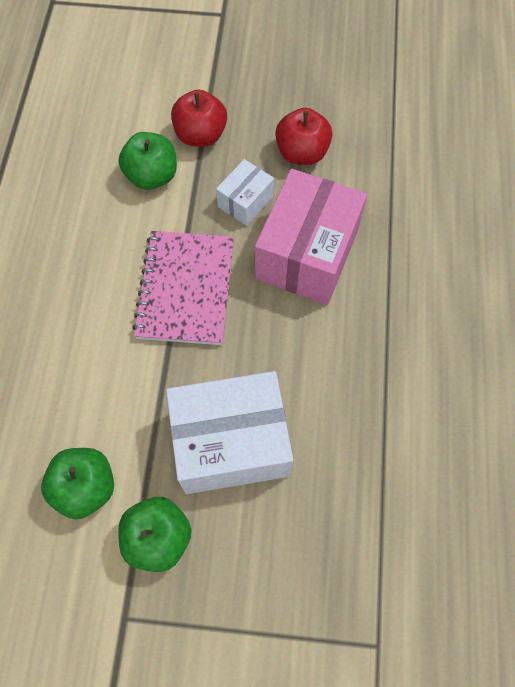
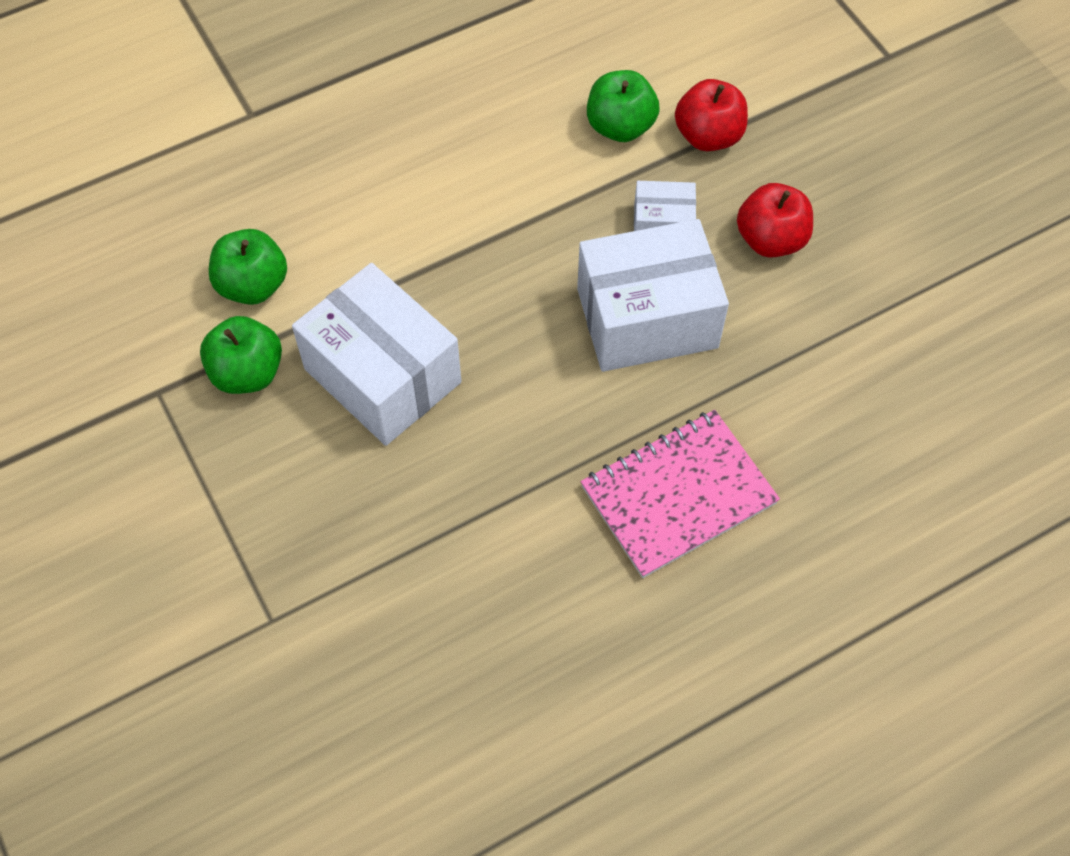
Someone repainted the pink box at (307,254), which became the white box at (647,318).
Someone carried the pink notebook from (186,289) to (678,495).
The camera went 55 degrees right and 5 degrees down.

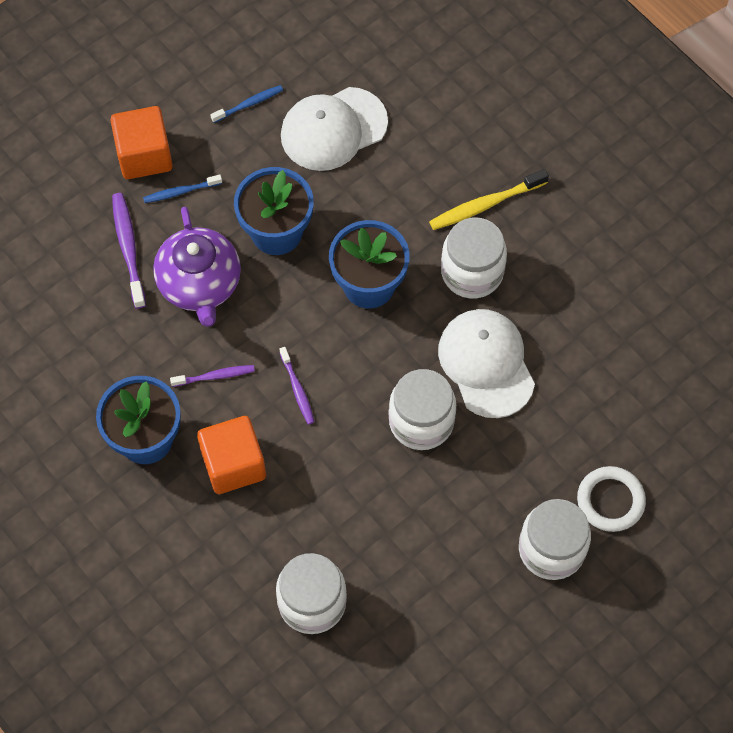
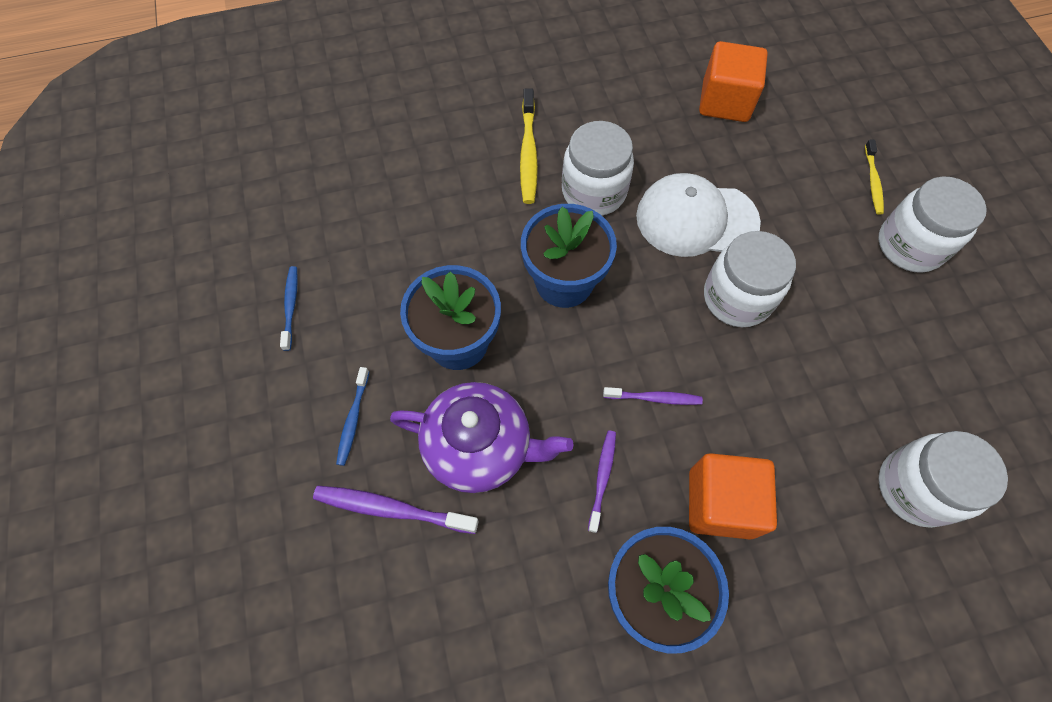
Someone carried the orange cube from (144,155) to (725,102).
Someone swapped the white ring at (610,500) for the yellow toothbrush at (873,181).
Someone took away the white cap at (333,129).
The camera went 65 degrees left and 0 degrees up.

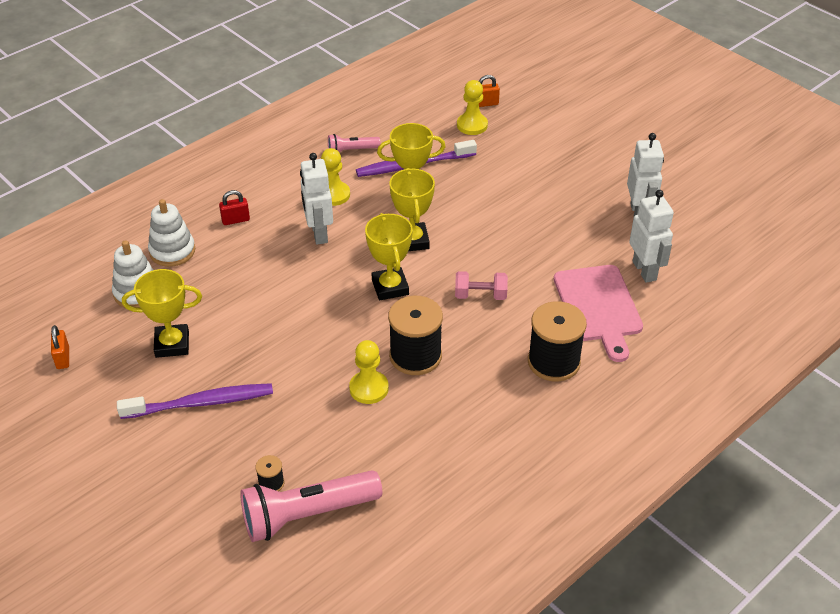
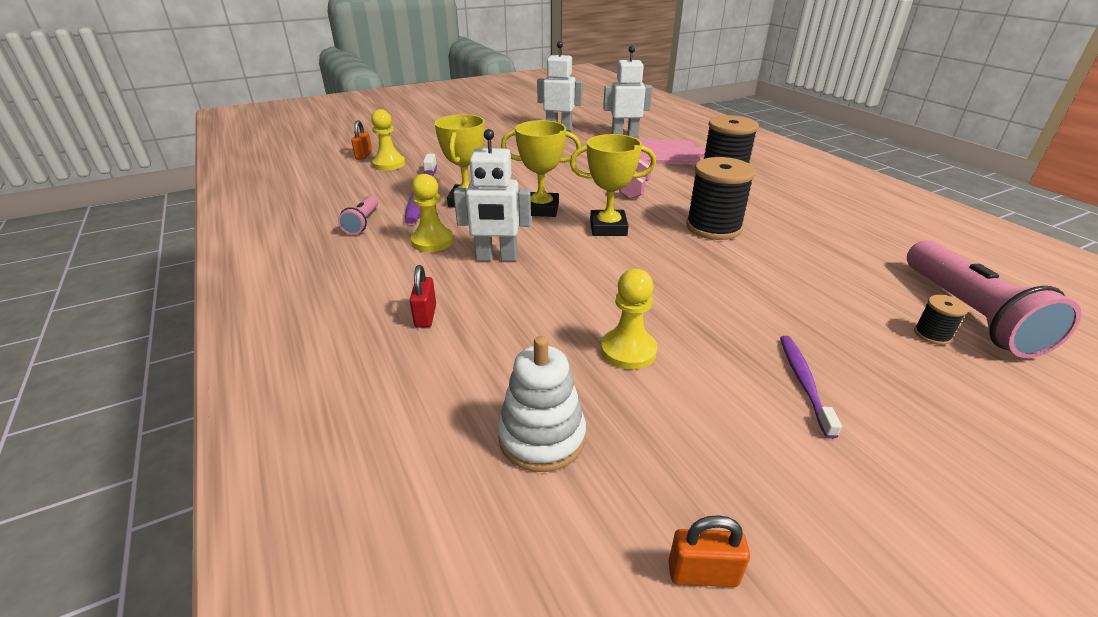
Someone carried the yellow pawn from (369,388) to (628,351).
Someone scaled the purple toothbrush at (201,403) by 0.61.
Someone took away the yellow trophy at (172,344).
Someone took away the white stacking toy at (172,251).
The camera went 75 degrees left and 10 degrees down.

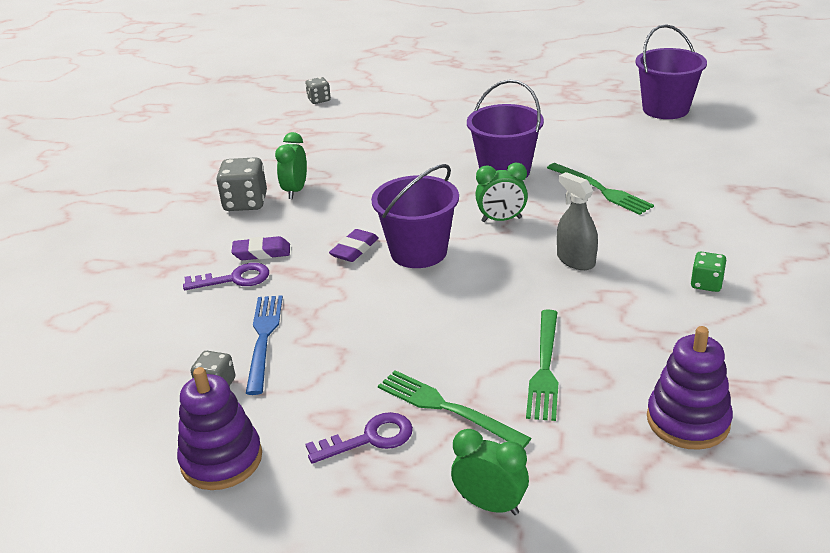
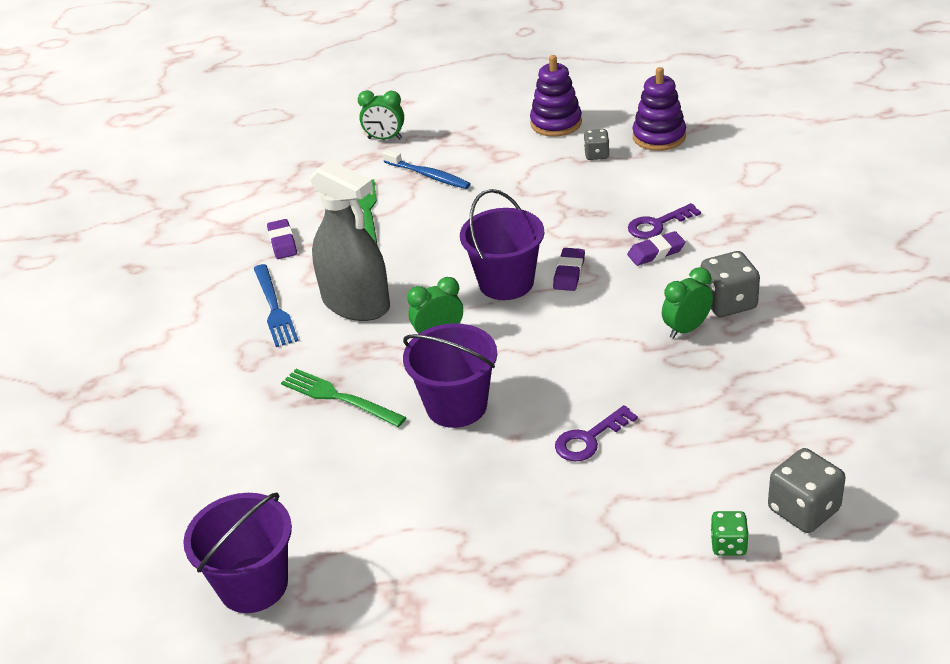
Someone carried the blue fork from (264,338) to (274,308).
Someone put down the purple eraser at (282,243).
Someone scaled the grey spray bottle at (575,260) by 1.84.
Someone swapped the green fork at (446,408) for the blue toothbrush at (428,175).
Someone carried the purple key from (369,439) to (589,439).
Someone carried the purple stacking toy from (688,421) to (659,137).
Someone rotated the green clock at (295,191) by 120 degrees counterclockwise.
Someone carried the green dice from (706,284) to (728,544).
Someone scaled the grey dice at (319,100) by 1.69.
The camera went 165 degrees right and 5 degrees up.

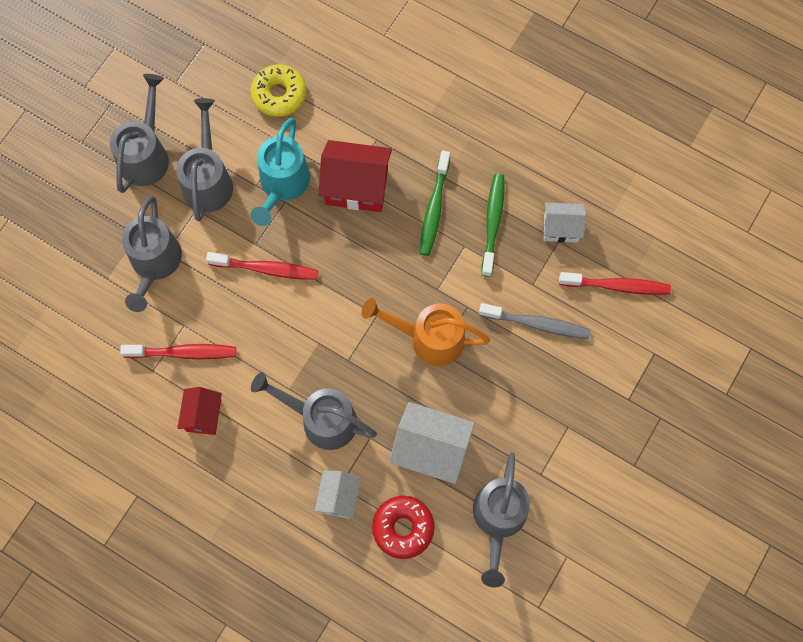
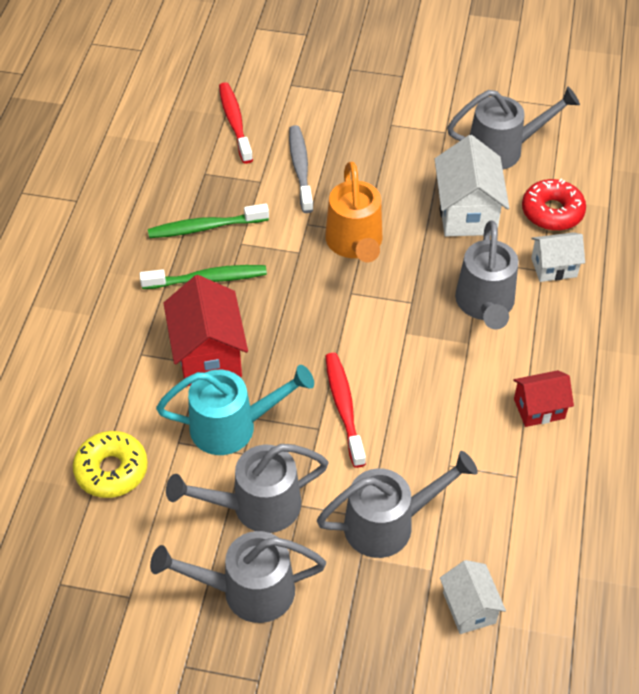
Someone carried the white house from (560,228) to (469,608).
Someone took away the red toothbrush at (183,353).
The camera went 110 degrees left and 20 degrees down.

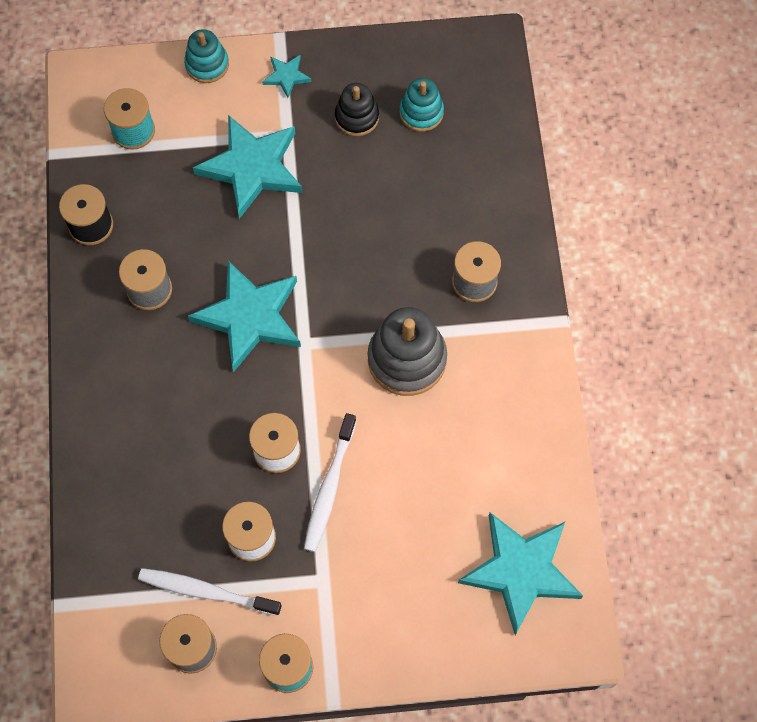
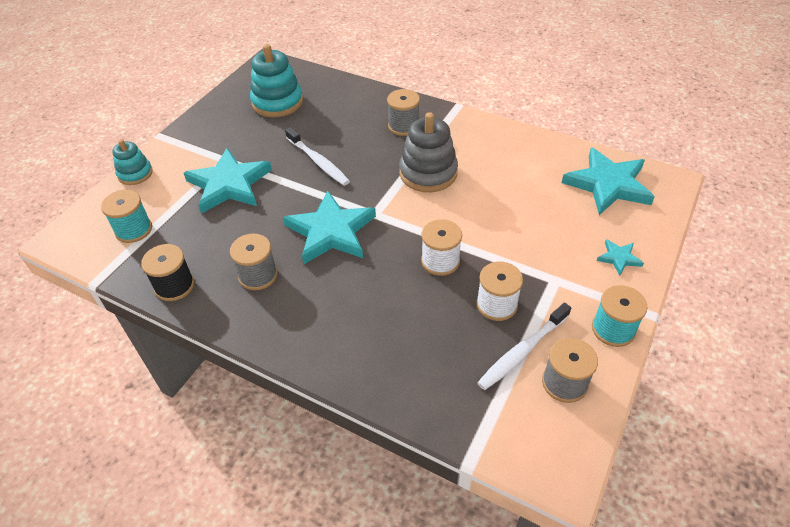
Someone scaled the turquoise stacking toy at (421,112) by 1.66.
Someone carried the white toothbrush from (329,487) to (318,161).
Someone carried the turquoise star from (286,76) to (619,258).
Someone took away the black stacking toy at (357,117).
The camera went 55 degrees left and 20 degrees down.

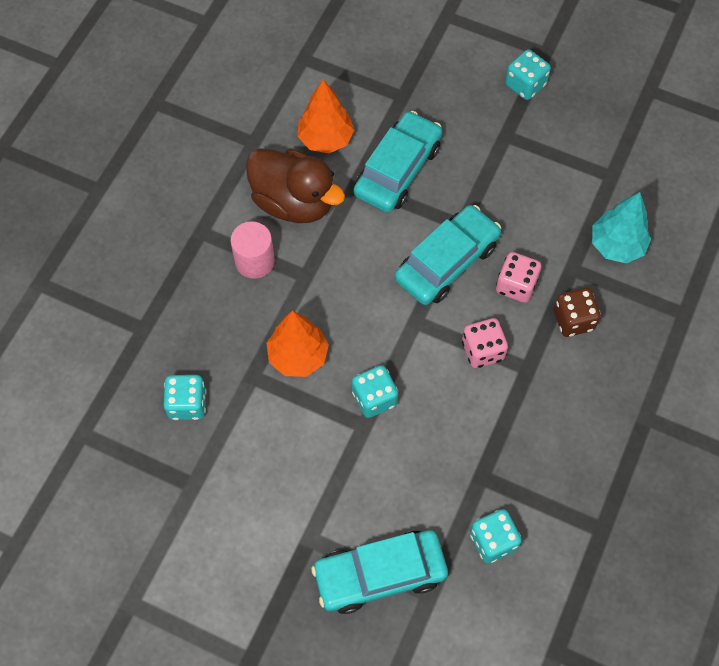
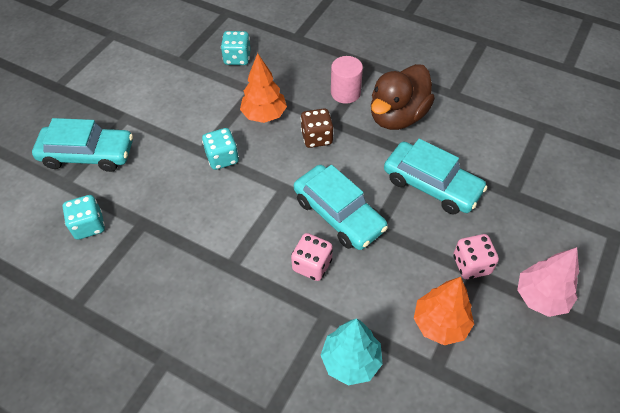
Someone rotated the turquoise car at (380,574) by 105 degrees clockwise.
Someone carried the brown dice from (573,320) to (317,138).
Someone carried the orange tree from (325,139) to (440,324).
Someone carried the pink dice from (482,350) to (471,265).
Someone swapped the turquoise dice at (525,85) for the pink tree at (541,297).
The camera went 95 degrees right and 10 degrees down.

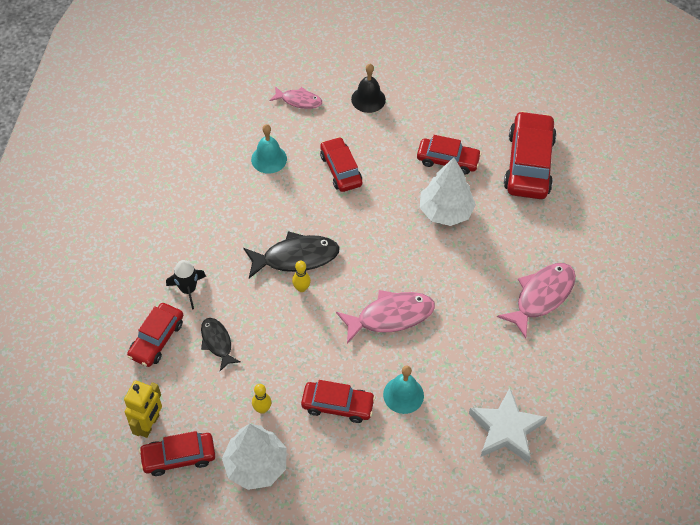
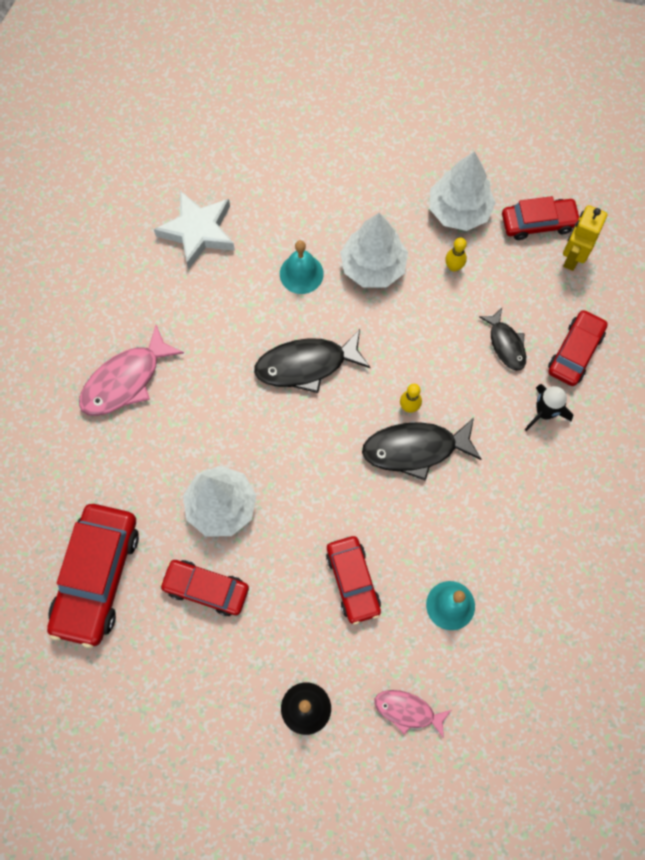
Someone repainted the pink fish at (390,316), which became the black fish at (306,365).
Someone swapped the red car at (337,405) for the white tree at (373,266).
The camera went 175 degrees left and 15 degrees up.

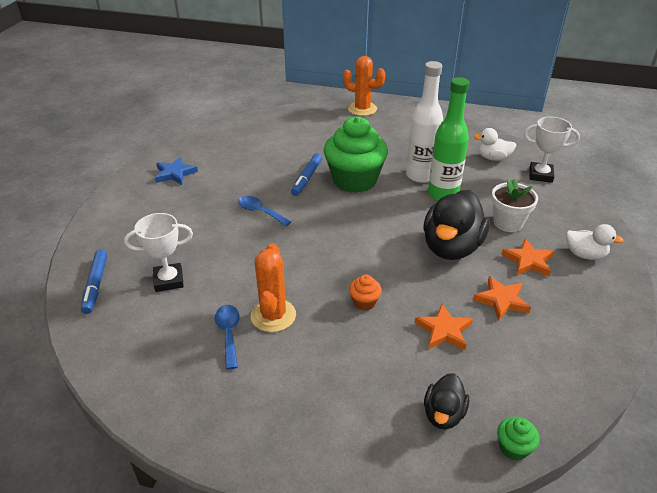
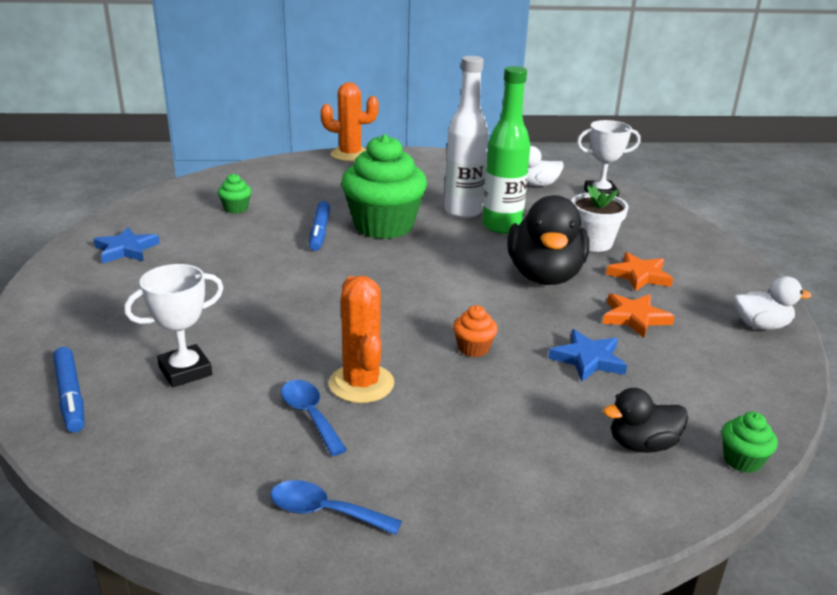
Someone put down the green cupcake at (236,208).
Someone carried the blue spoon from (260,212) to (324,511).
Someone repainted the orange star at (444,330), which became the blue star at (588,359).
Someone rotated the black duck at (443,414) by 75 degrees clockwise.
Someone carried the white duck from (585,254) to (761,325).
The camera went 20 degrees left and 10 degrees down.

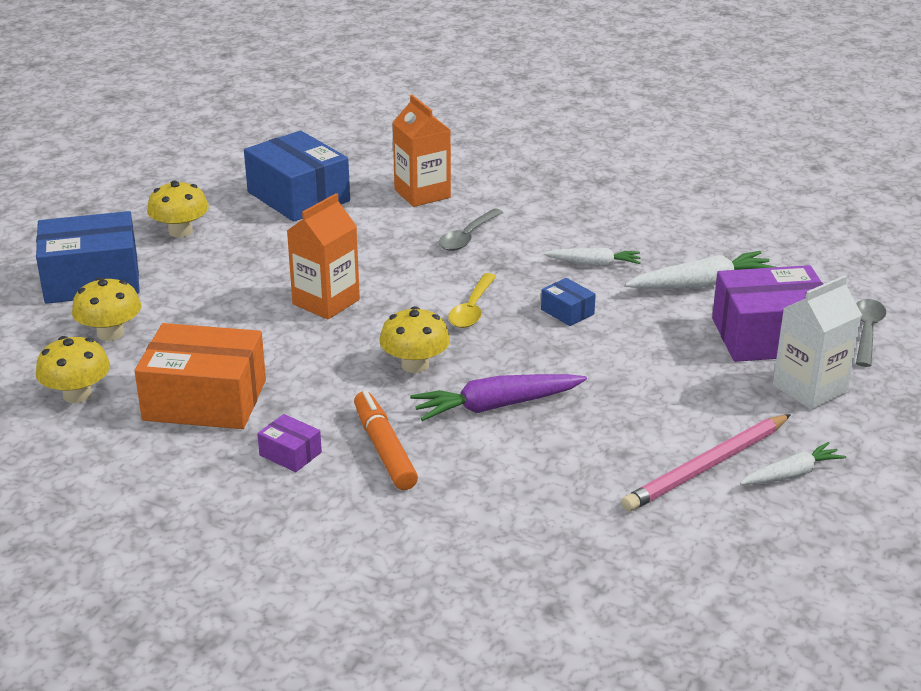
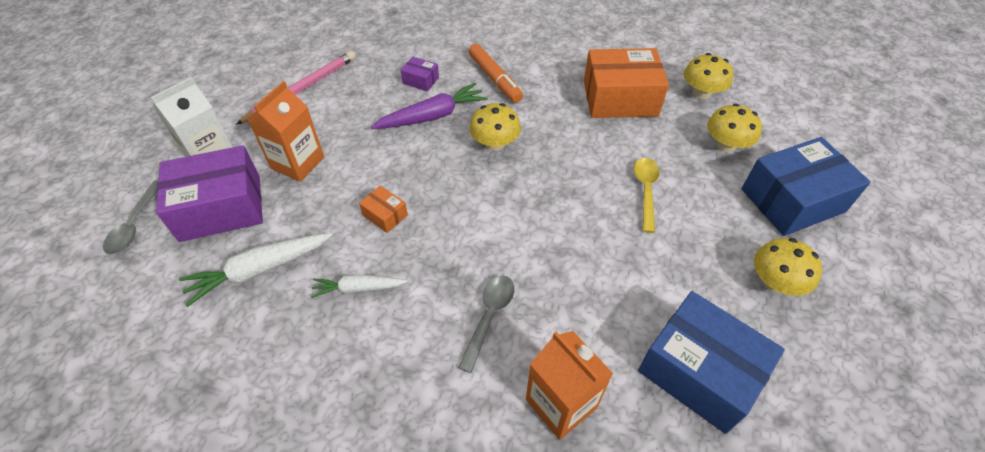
Someone carried the orange carton from (326,302) to (298,163).
Someone repainted the blue box at (567,312), which became the orange box at (385,215).
Someone carried the purple box from (290,454) to (420,80).
Someone carried the yellow spoon from (472,309) to (645,191).
Someone took away the white carrot at (791,474).
The camera went 170 degrees right and 20 degrees up.

